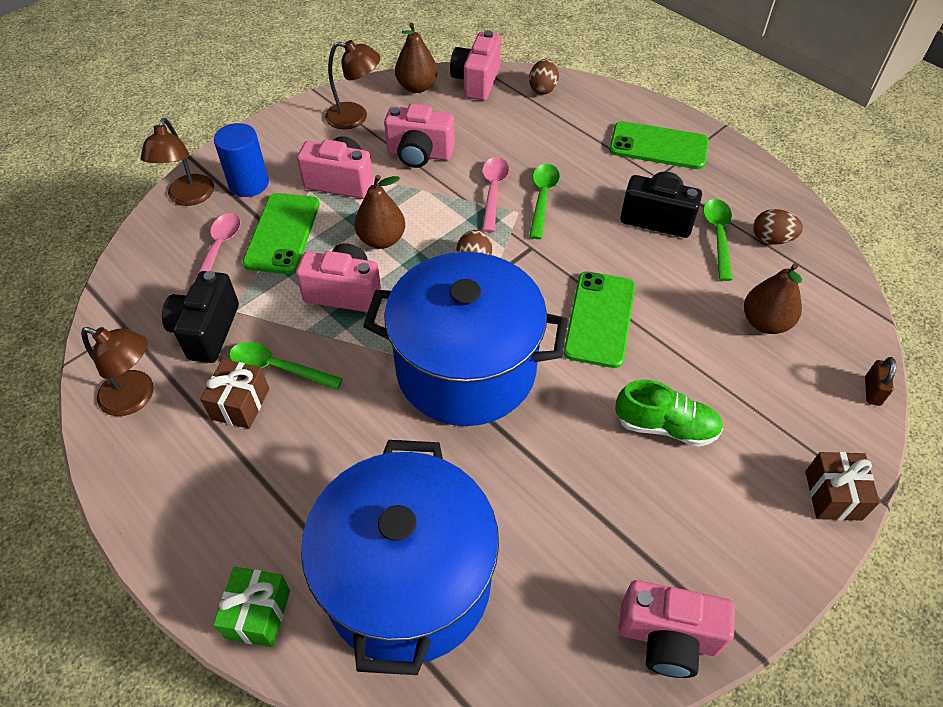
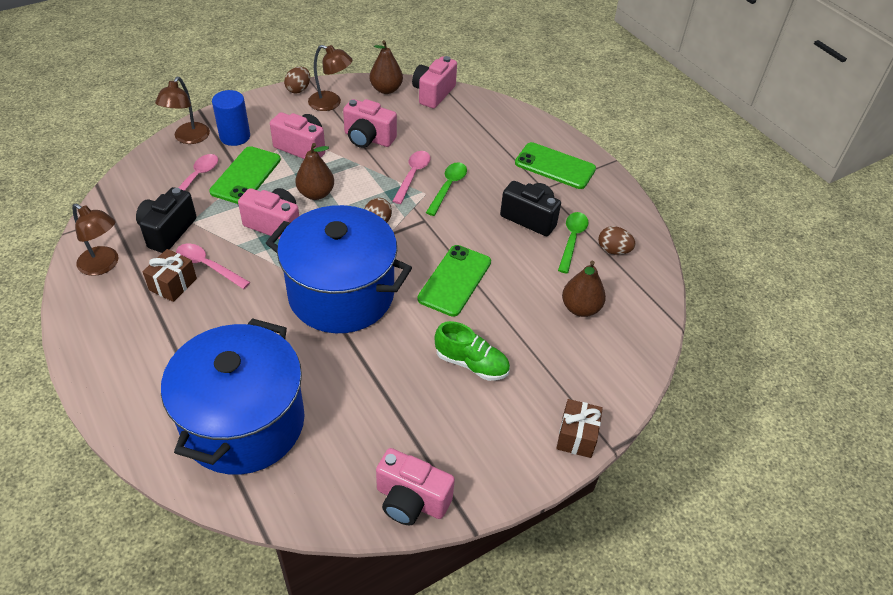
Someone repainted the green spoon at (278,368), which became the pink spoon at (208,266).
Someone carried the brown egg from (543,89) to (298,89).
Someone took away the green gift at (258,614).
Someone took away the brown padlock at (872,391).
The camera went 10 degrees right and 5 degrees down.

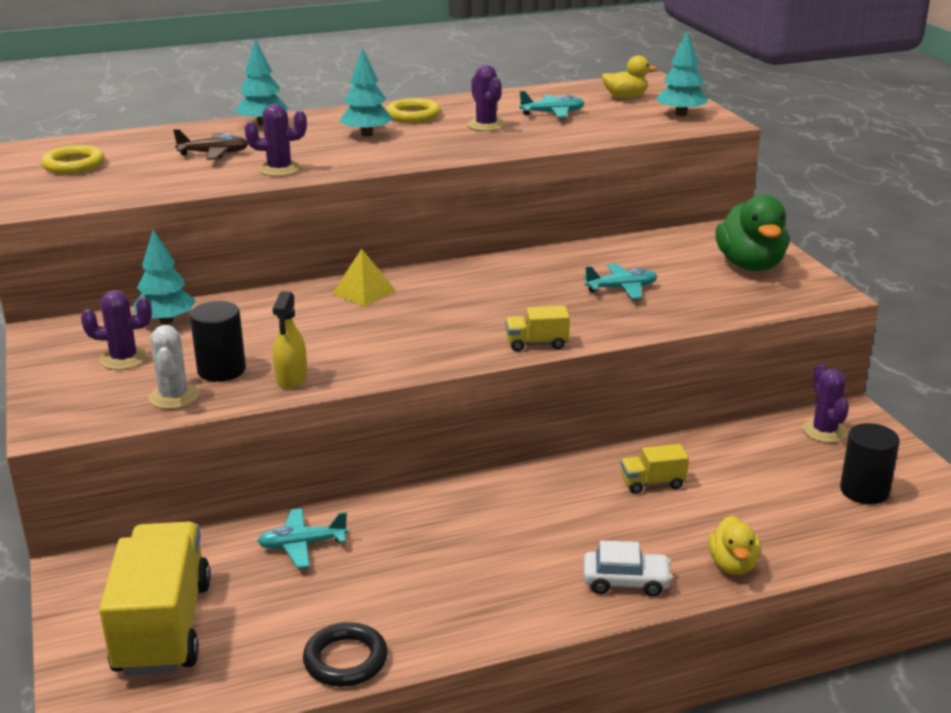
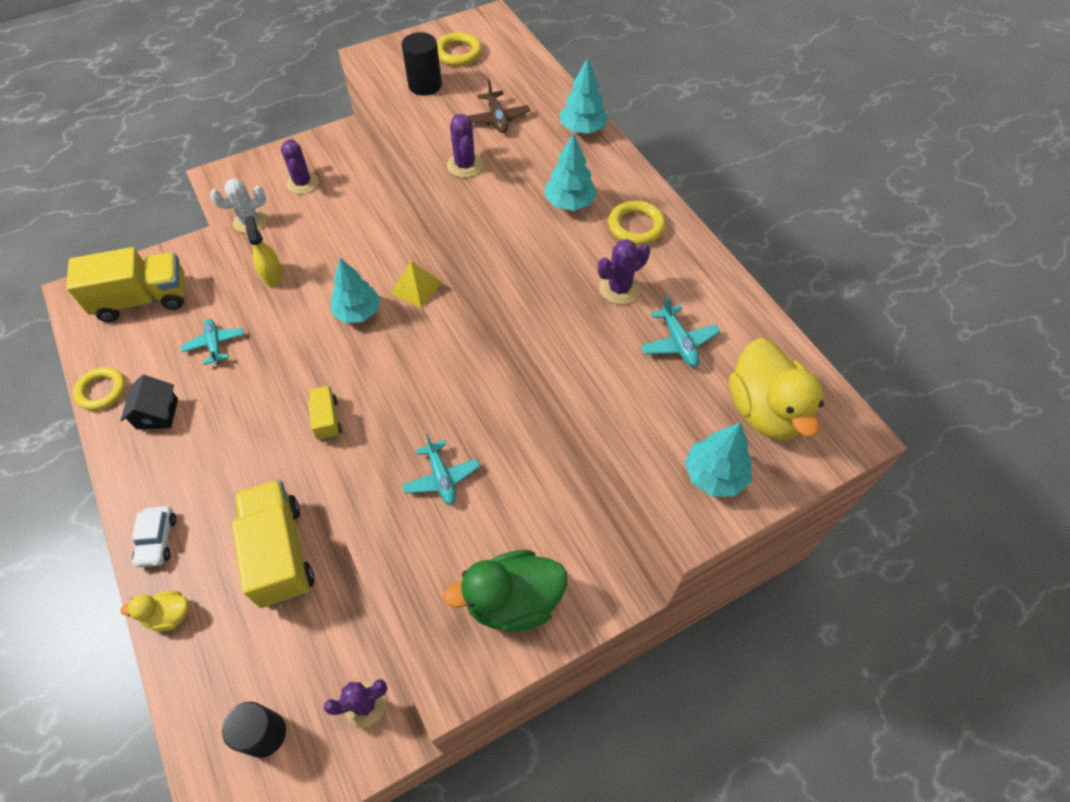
Someone repainted the black ring at (345,660), which became the yellow ring at (102,391).
Someone put down the black house at (157,413).
Someone scaled the yellow truck at (652,483) by 2.26.
Someone rotated the yellow spray bottle at (291,379) by 75 degrees clockwise.
Someone carried the turquoise tree from (166,321) to (358,312).
Someone carried the black cylinder from (221,370) to (425,85).
Someone scaled the yellow duck at (625,97) by 1.72.
The camera went 80 degrees right and 30 degrees up.

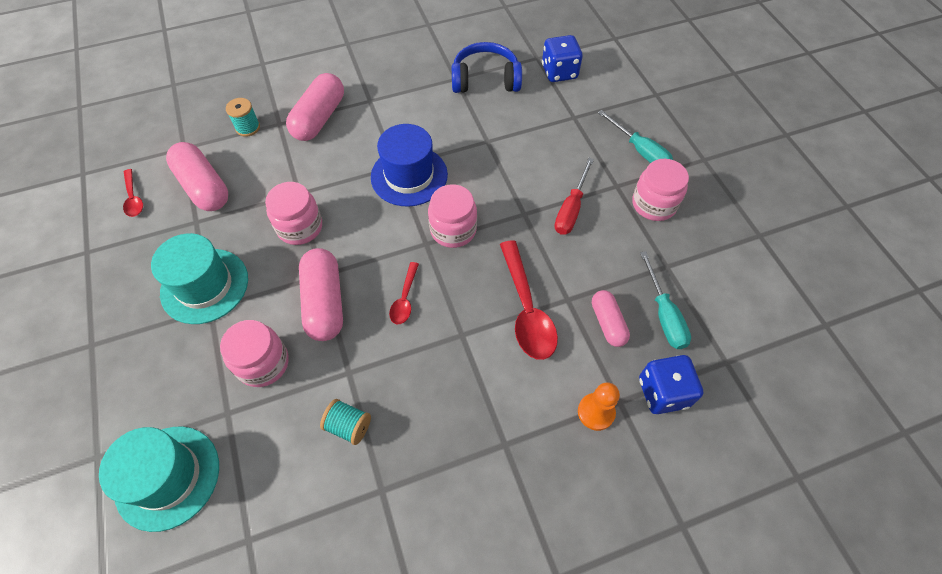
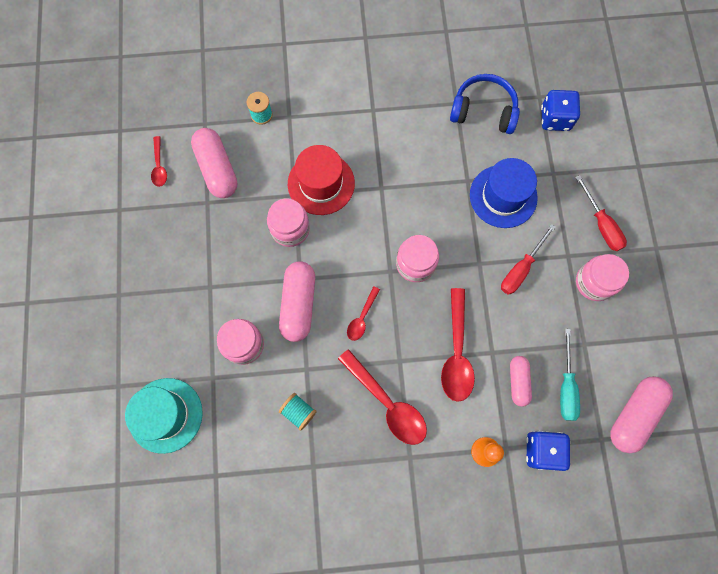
Someone put down the red hat at (321,183).
Someone put down the red spoon at (387,403).
Someone carried the blue hat from (409,176) to (503,196).
Someone repainted the turquoise screwdriver at (640,151), which became the red screwdriver at (601,224).
Someone carried the pink capsule from (319,118) to (634,415).
Someone took away the turquoise hat at (204,286).
The camera went 15 degrees right and 15 degrees up.

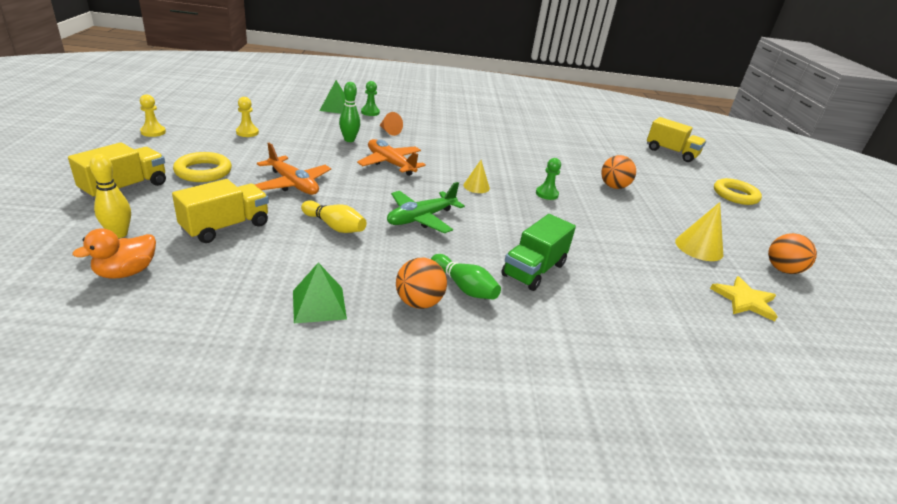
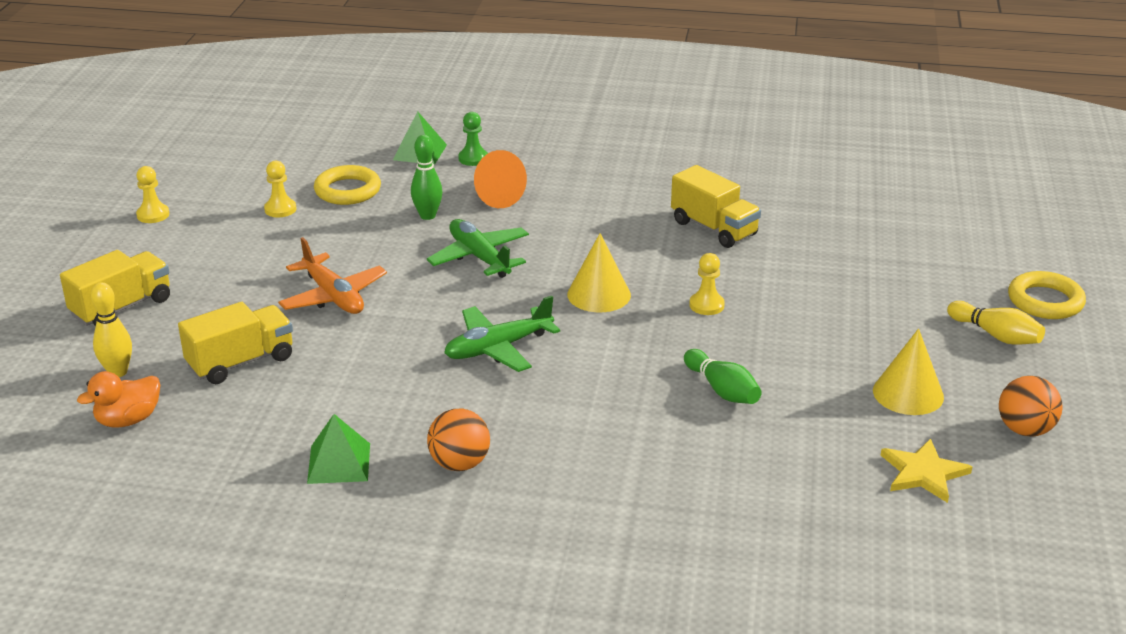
Someone carried the yellow ring from (203,171) to (348,190).
Someone repainted the orange plane at (390,163), which became the green plane at (479,257).
Someone scaled the orange cone at (389,131) by 1.59.
Someone scaled the yellow cone at (476,186) by 1.59.
Someone carried the yellow truck from (671,153) to (713,228).
Someone carried the green bowling pin from (464,287) to (722,390).
Someone repainted the green pawn at (546,194), which became the yellow pawn at (706,305).
Someone carried the yellow bowling pin from (334,226) to (996,335).
Someone took away the green truck at (534,270).
Someone took away the orange ball at (613,187).
The camera went 15 degrees right and 0 degrees up.

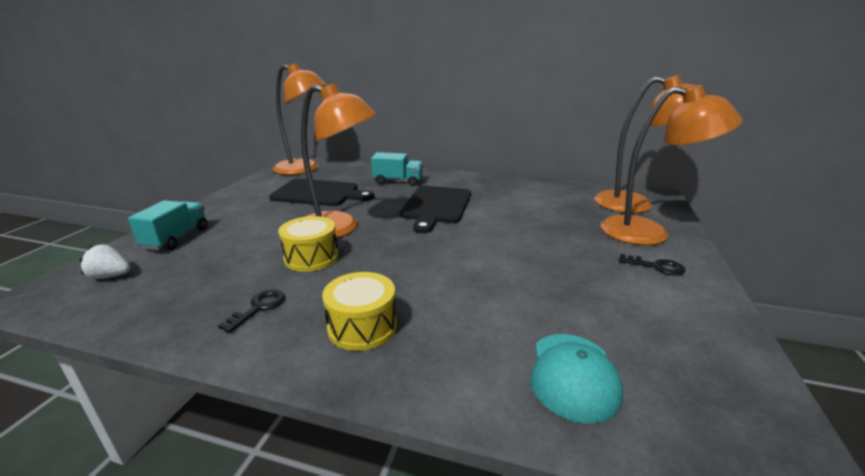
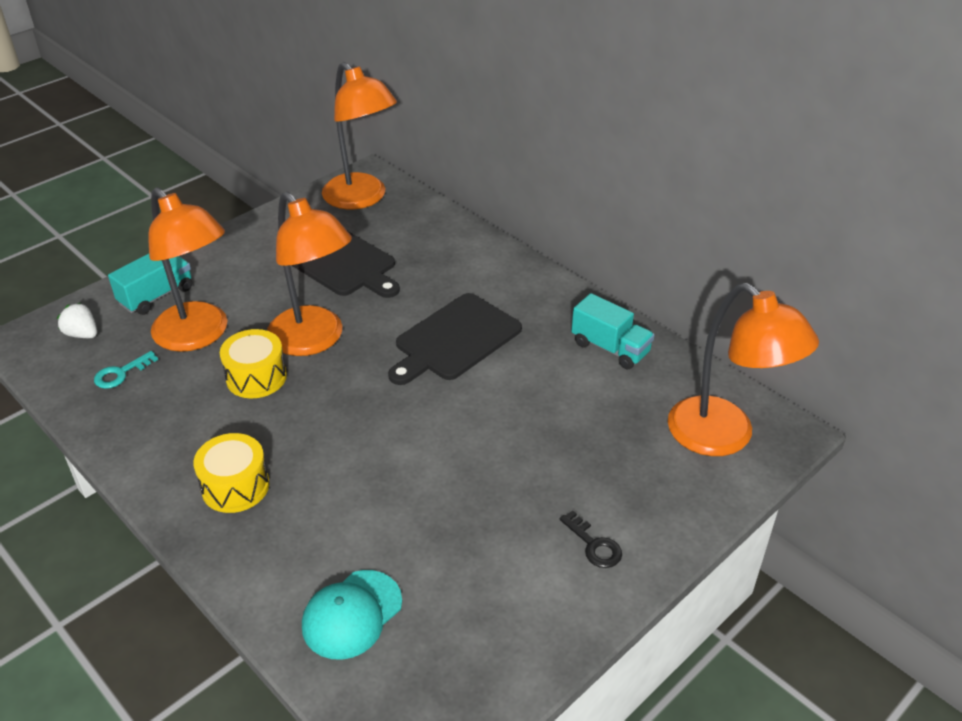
Someone put down the turquoise key at (121,373).
Someone carried the orange lamp from (648,233) to (199,335).
Someone carried the turquoise truck from (398,181) to (610,348).
Someone took away the black key at (259,308).
The camera went 30 degrees right and 15 degrees up.

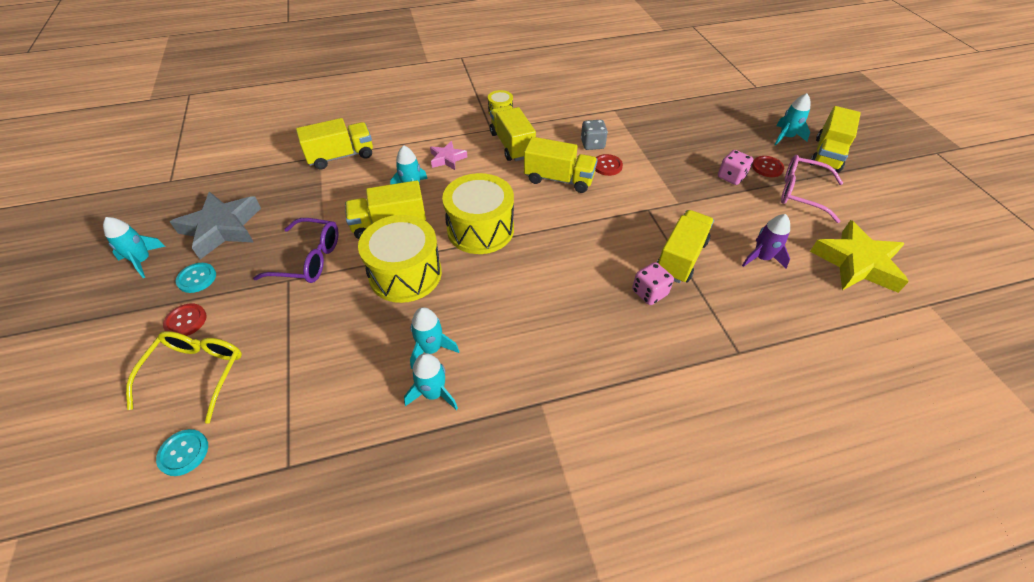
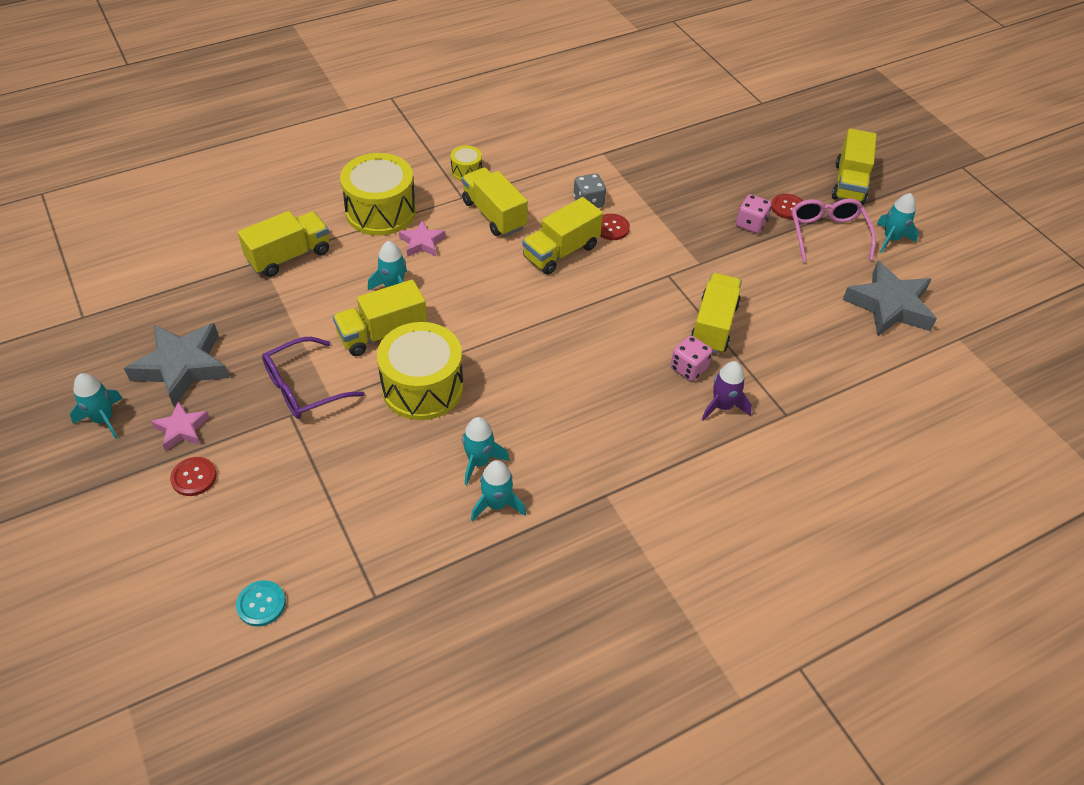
Someone swapped the turquoise button at (197,278) for the pink star at (182,429).
Someone rotated the purple glasses at (308,259) by 150 degrees clockwise.
Someone carried the yellow drum from (480,229) to (381,211).
Someone rotated the yellow truck at (559,179) by 135 degrees clockwise.
Someone carried the purple rocket from (761,258) to (722,406).
Someone rotated the pink glasses at (801,193) by 75 degrees clockwise.
Someone repainted the yellow star at (857,263), which became the grey star at (889,306).
Someone carried the turquoise rocket from (786,137) to (891,239).
Someone took away the yellow glasses at (196,374).
The camera went 15 degrees left and 0 degrees up.

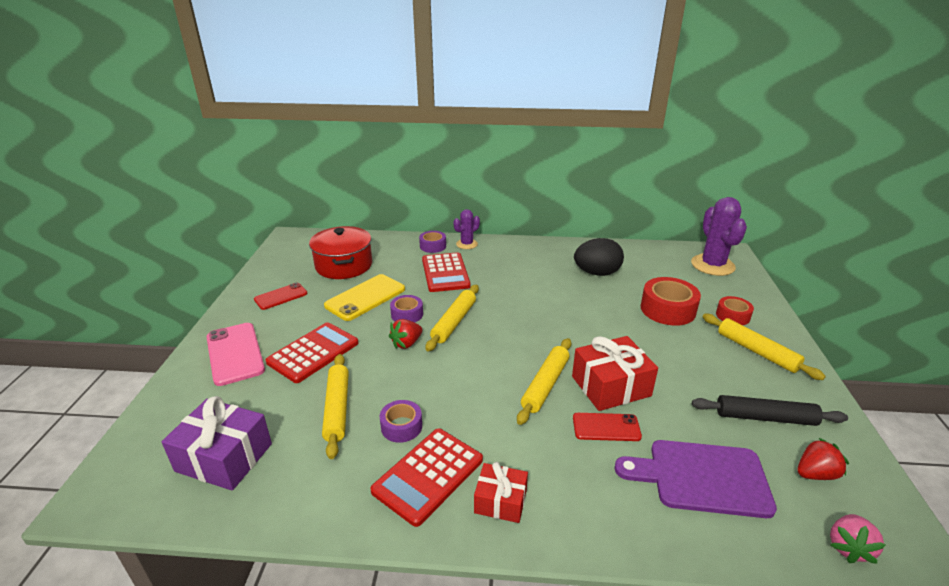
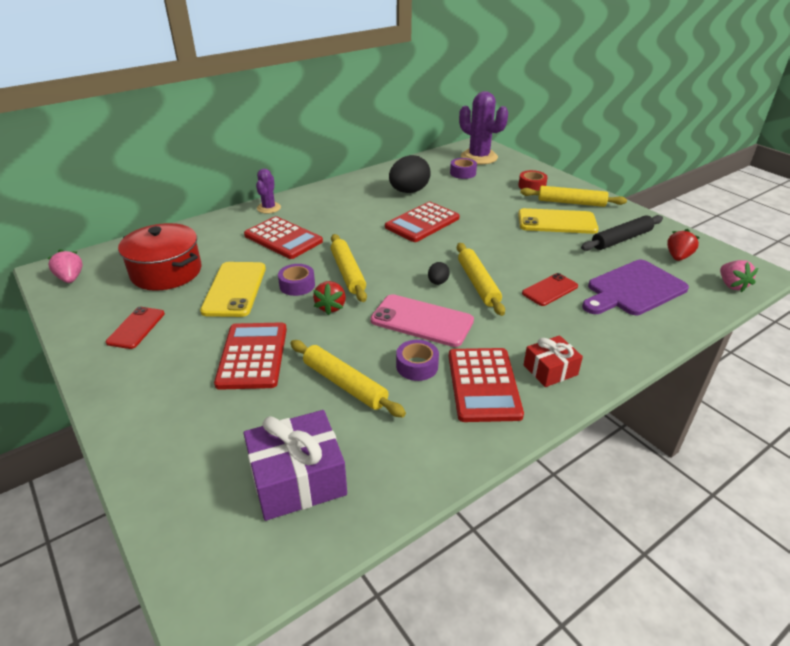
Someone put down the pink strawberry at (71,278).
Someone carried the pink phone from (235,353) to (422,321).
Someone put down the red calculator at (422,223).
Someone put down the black egg at (438,282).
Someone carried the purple tape from (433,246) to (463,173).
Someone put down the yellow phone at (557,222).
Someone took away the red gift at (611,386).
Someone took away the red tape at (667,309).
The camera went 40 degrees left and 5 degrees up.

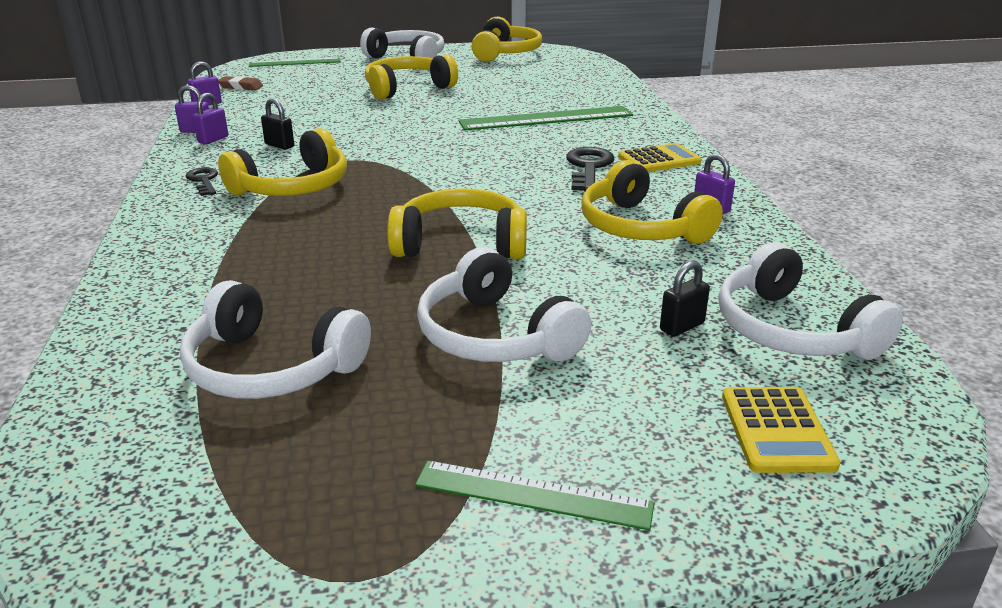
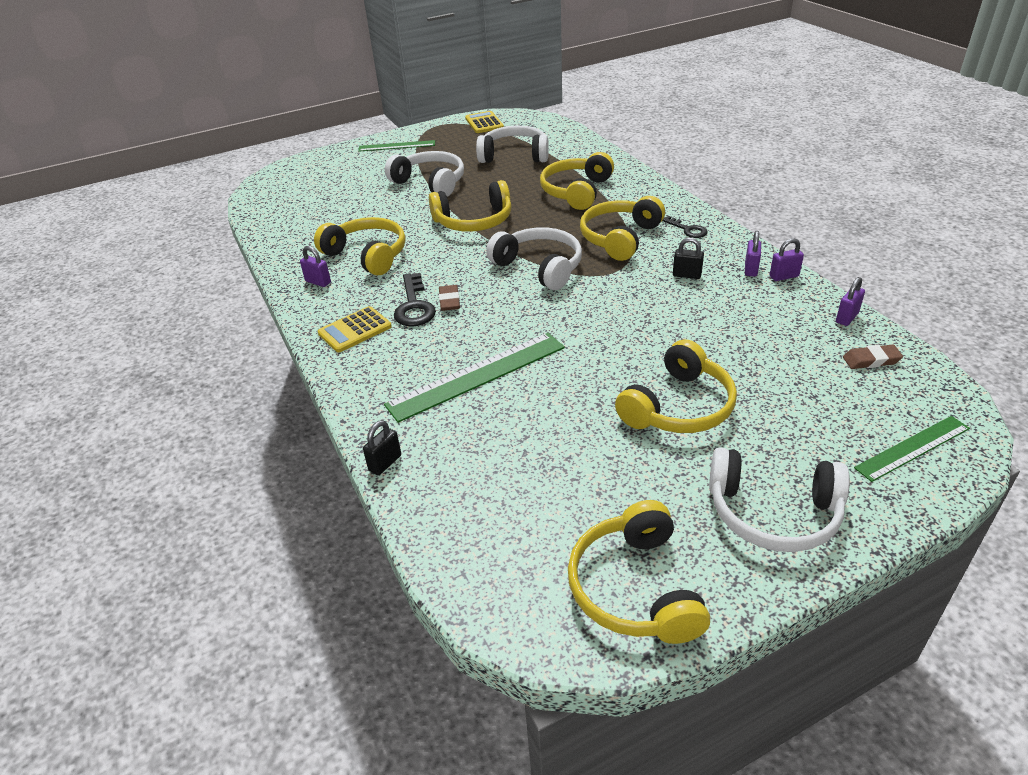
Someone carried the black padlock from (682,327) to (385,463).
Someone put down the brown eraser at (449,301).
Someone carried the yellow calculator from (776,430) to (484,123).
Someone carried the white headphones from (792,330) to (539,267).
Someone put down the yellow headphones at (576,191).
The camera went 165 degrees right and 10 degrees up.

